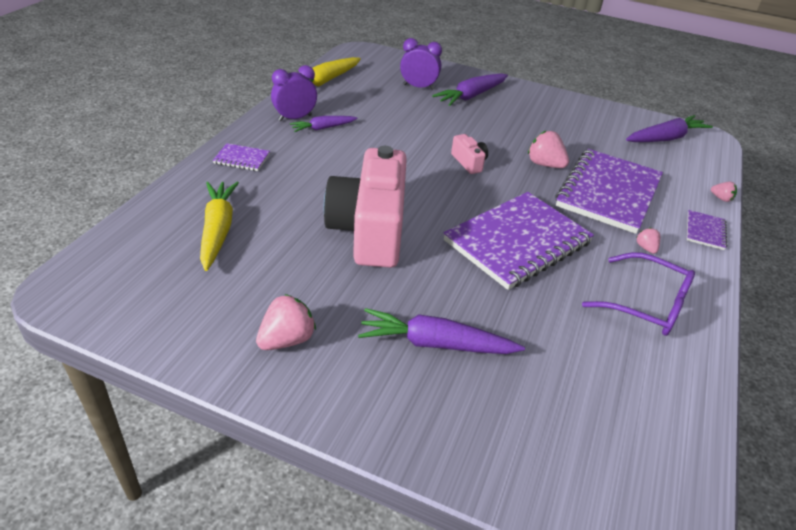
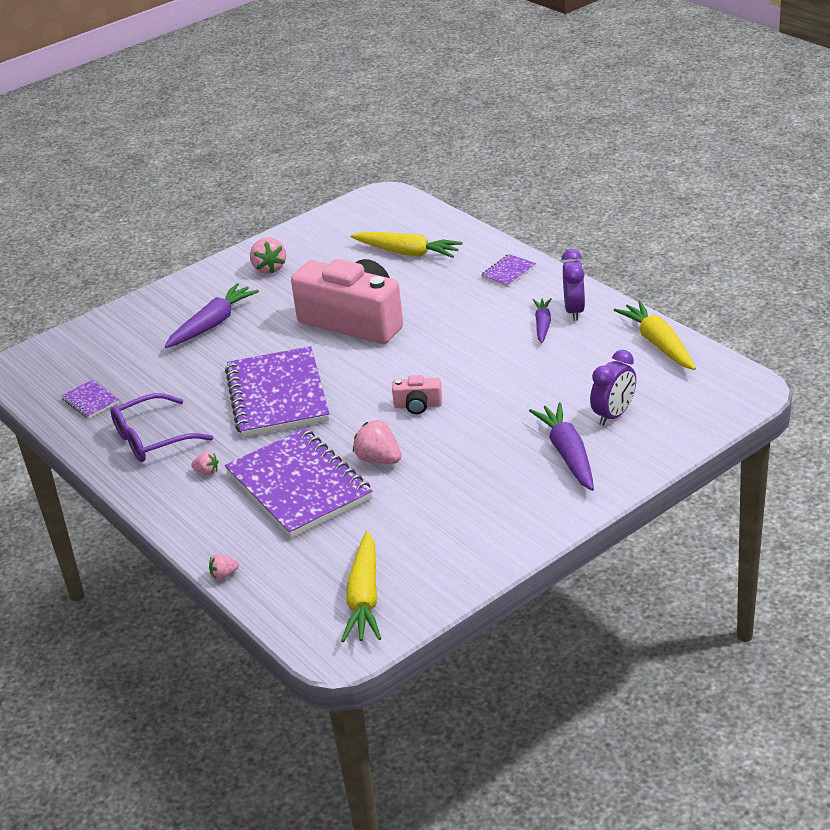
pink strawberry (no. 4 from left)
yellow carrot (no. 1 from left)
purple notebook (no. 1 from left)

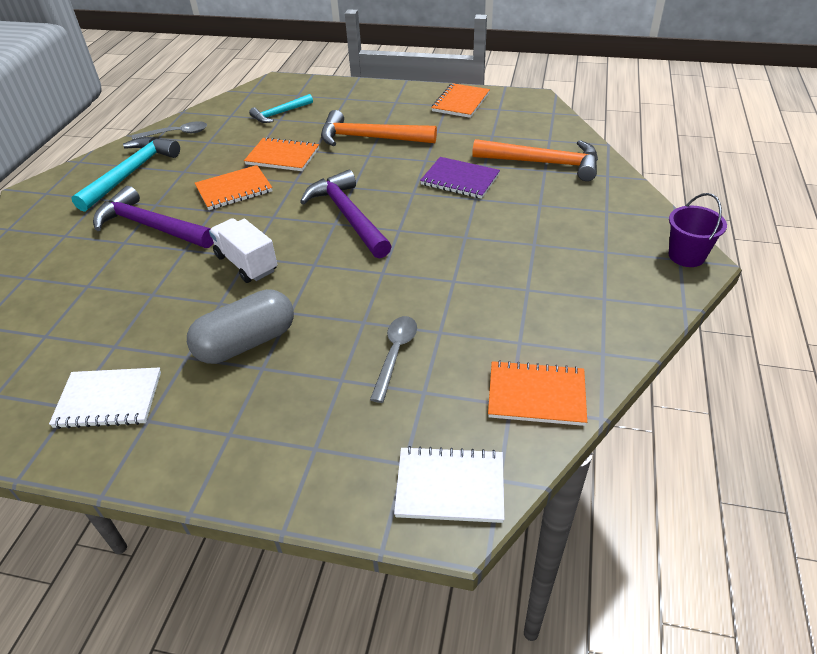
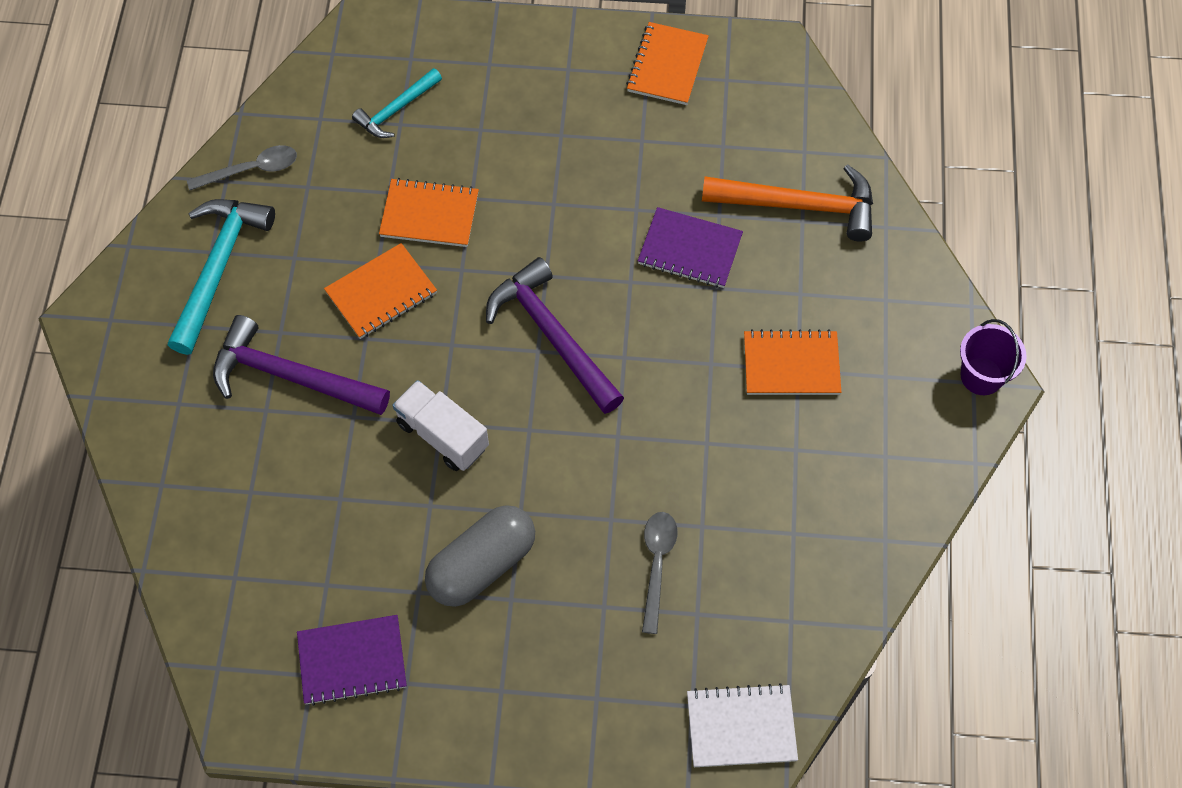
purple notebook (no. 1 from left)
orange hammer (no. 1 from left in the first image)
orange notebook (no. 4 from left)

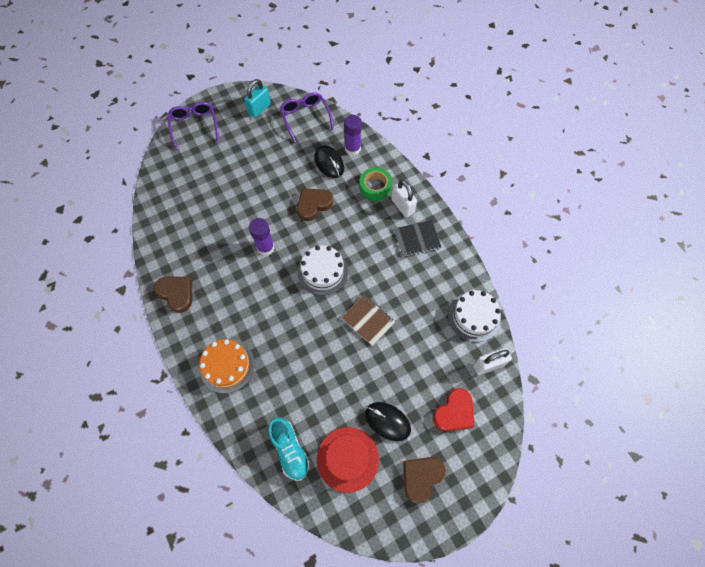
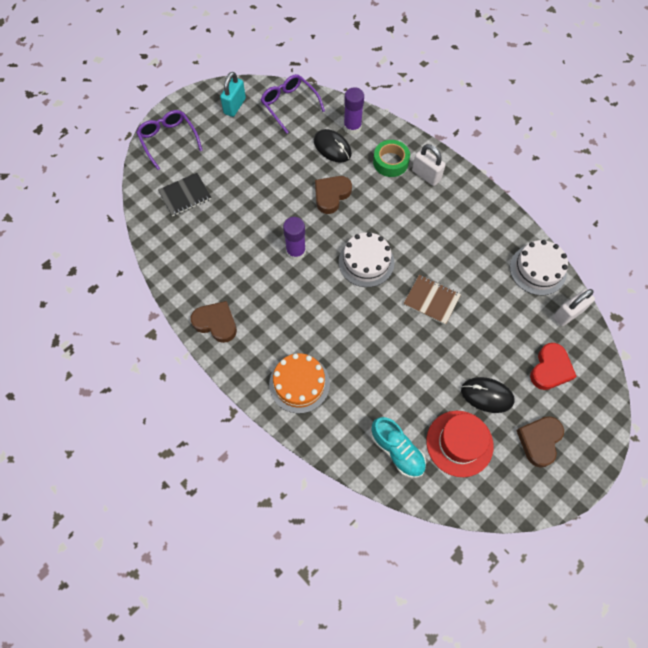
black notebook

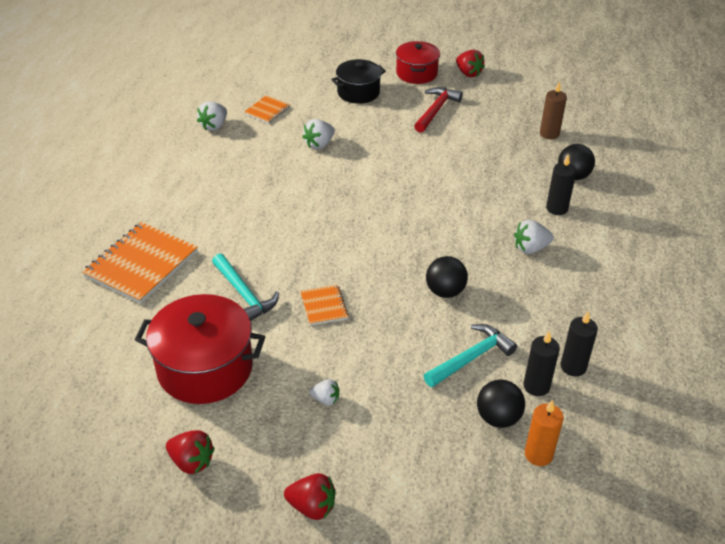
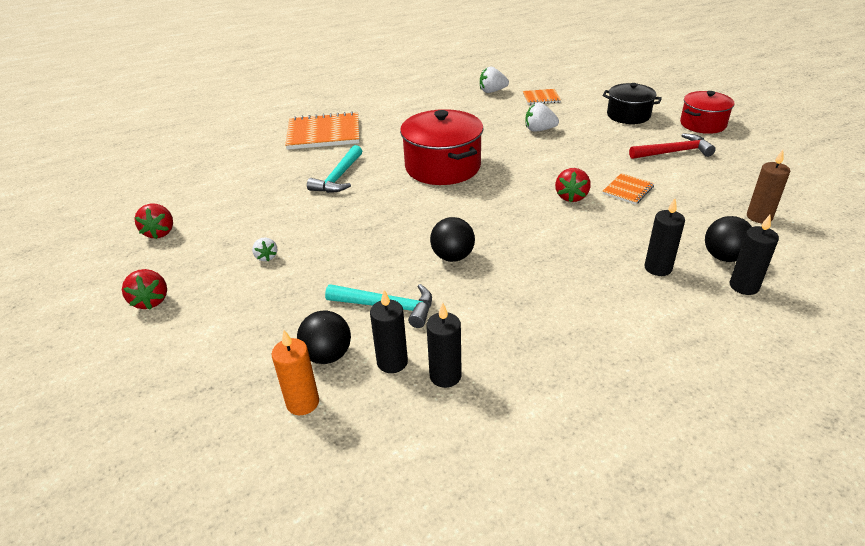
red pot (no. 1 from left)
orange notebook (no. 3 from left)
red strawberry (no. 3 from left)
white strawberry (no. 4 from left in the first image)
black candle (no. 4 from left)

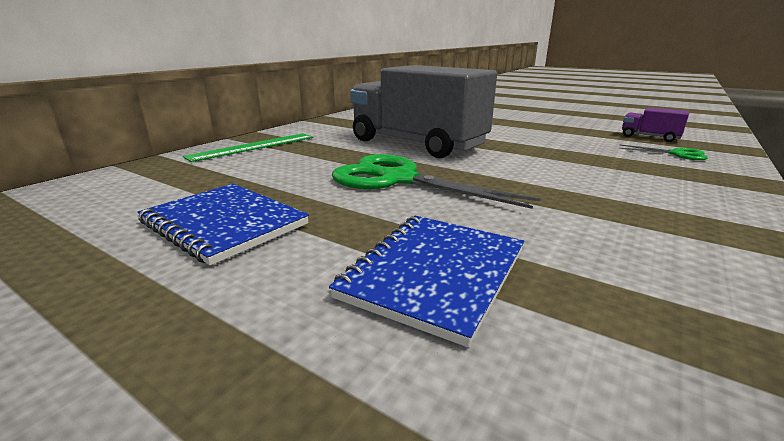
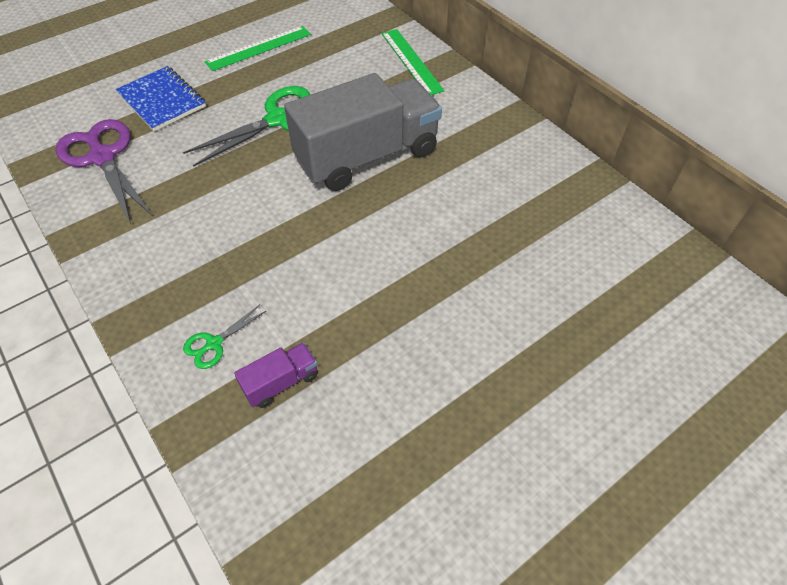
green ruler (no. 1 from left)
purple scissors

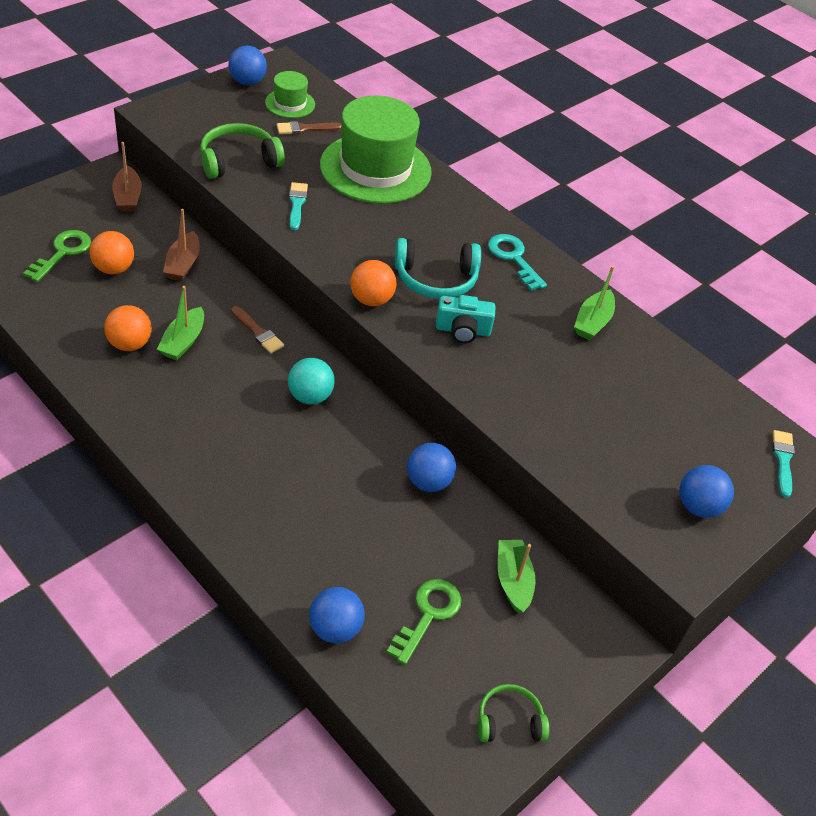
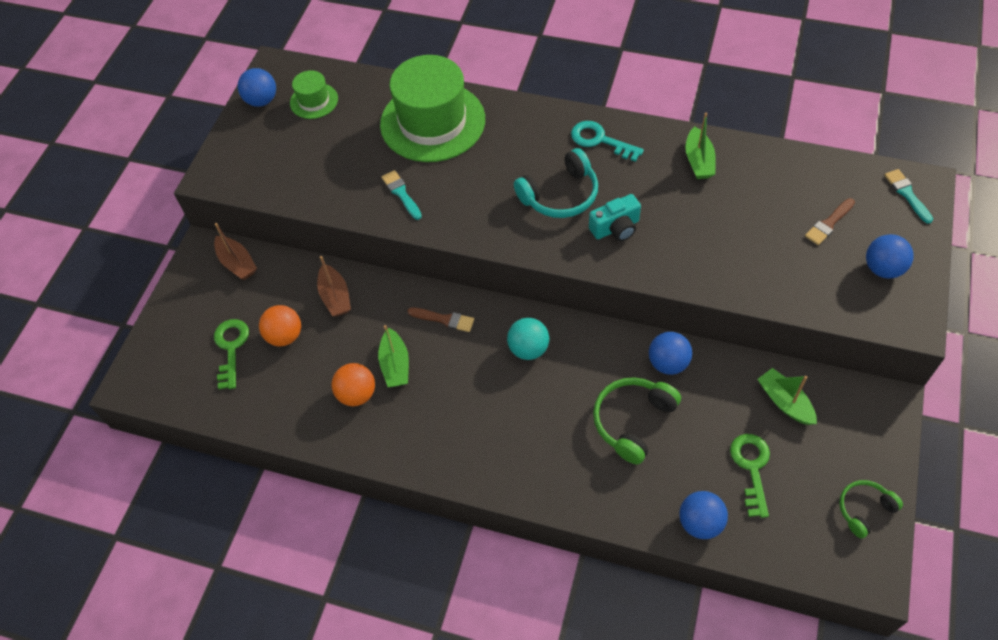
green headphones (no. 1 from left)
brown brush (no. 2 from left)
orange ball (no. 3 from left in the first image)

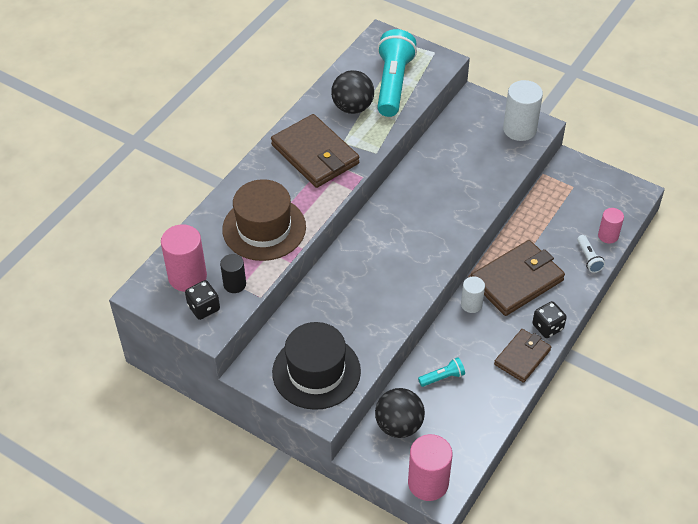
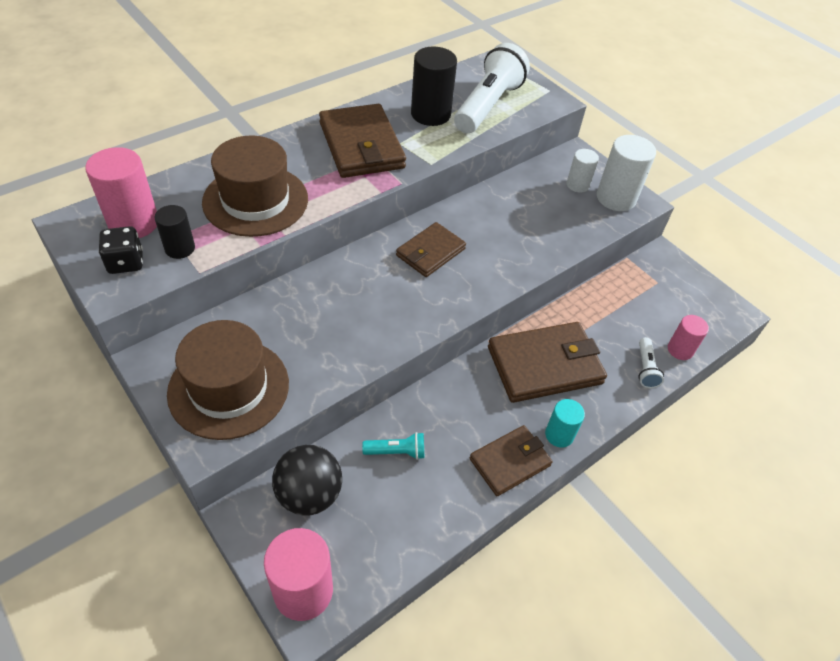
brown hat (no. 1 from left)
black cylinder (no. 2 from left)
white flashlight (no. 1 from left)
white cylinder (no. 1 from left)
turquoise cylinder
brown wallet (no. 2 from left)

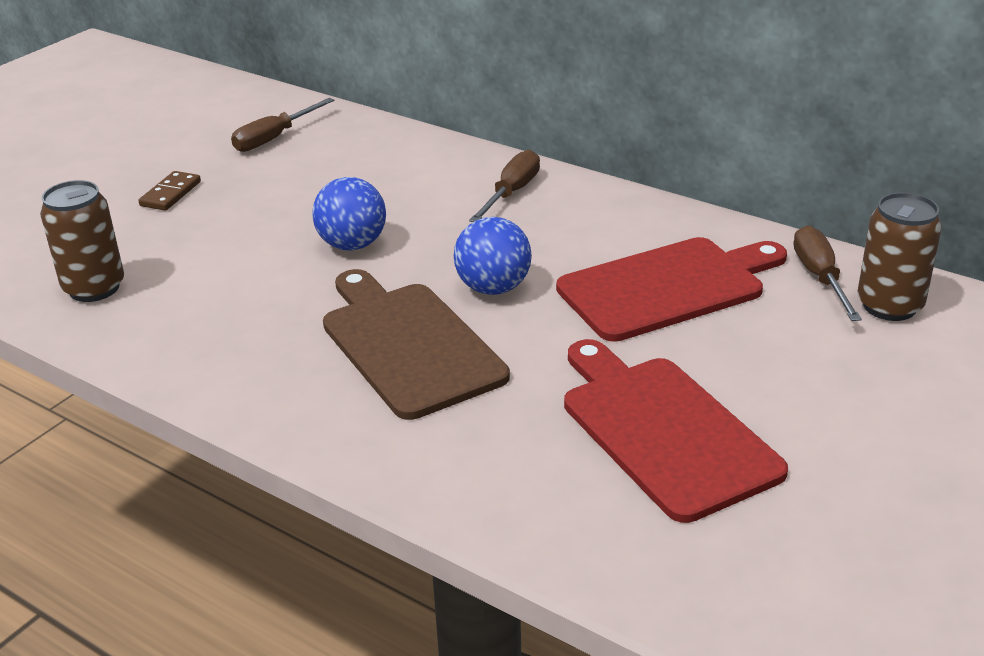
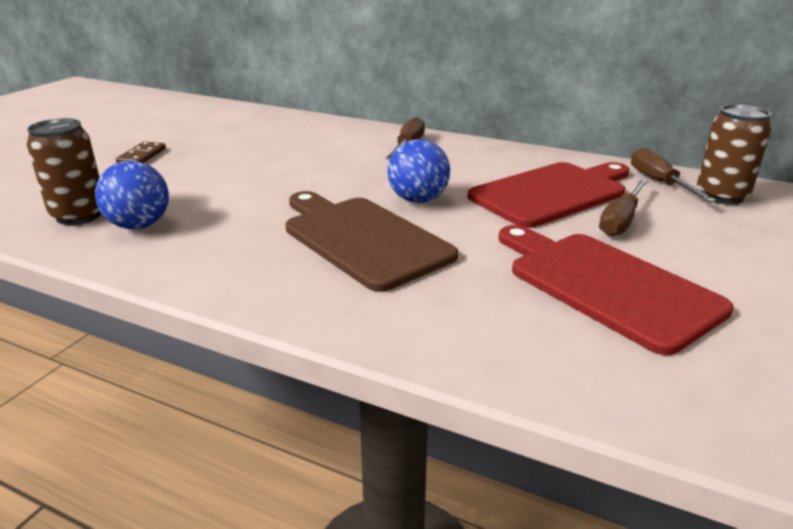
brown screwdriver (no. 2 from left)
blue ball (no. 1 from left)

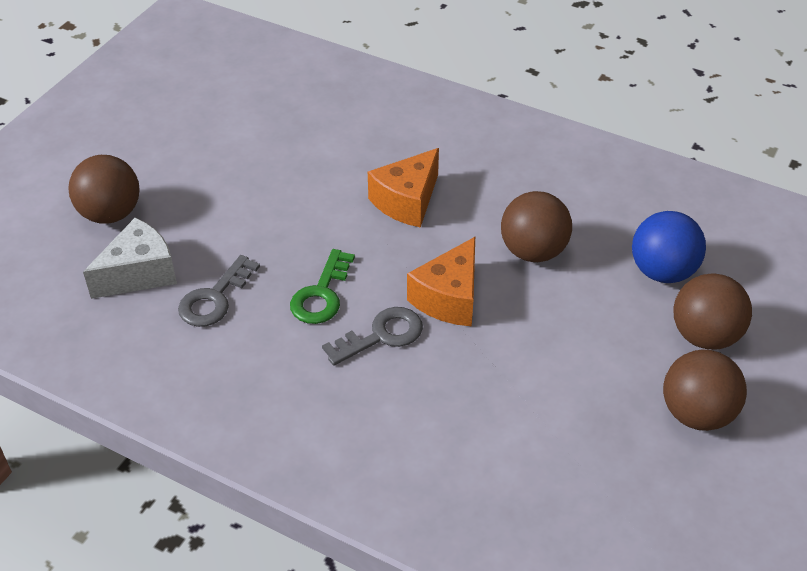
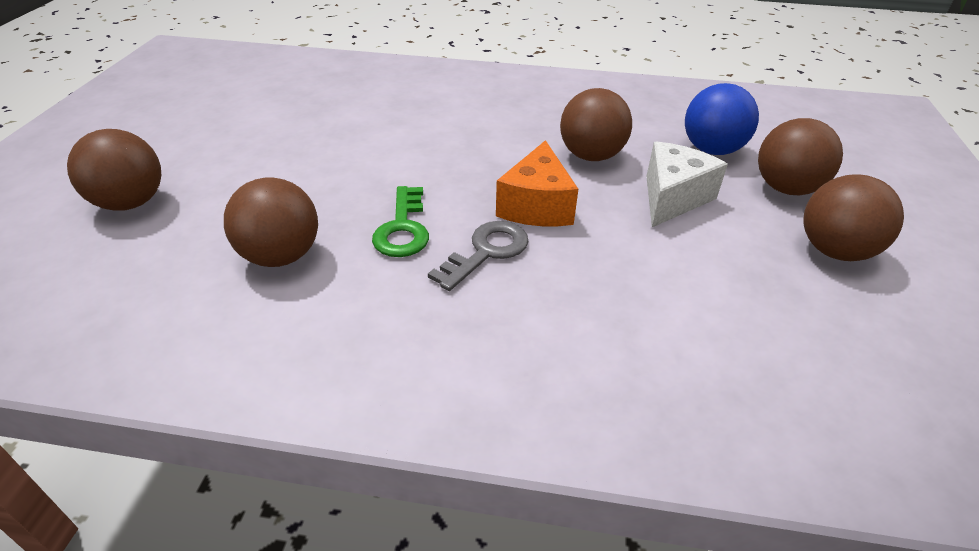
white cheese
brown ball (no. 2 from left)
orange cheese (no. 1 from left in the first image)

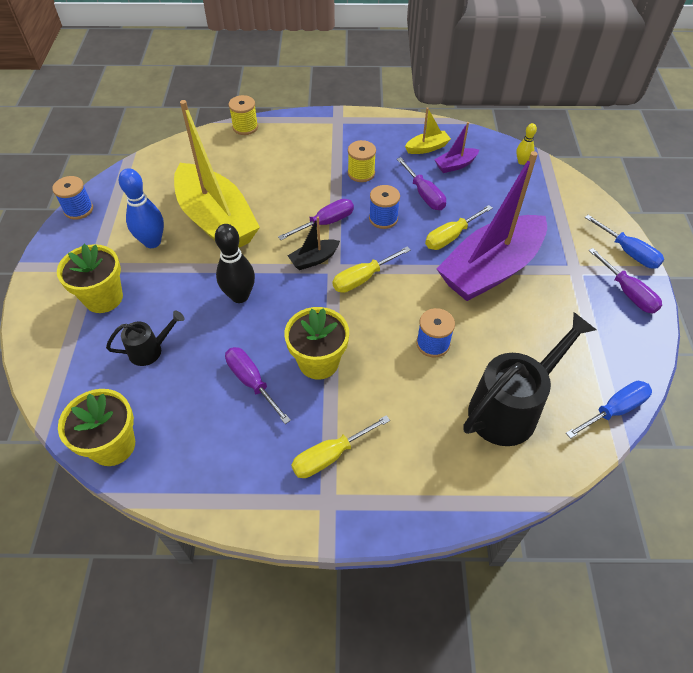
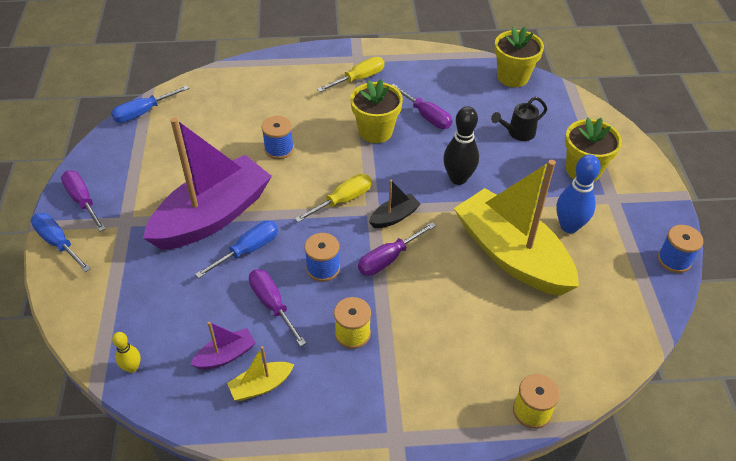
blue screwdriver (no. 3 from left)
black watering can (no. 2 from left in the first image)

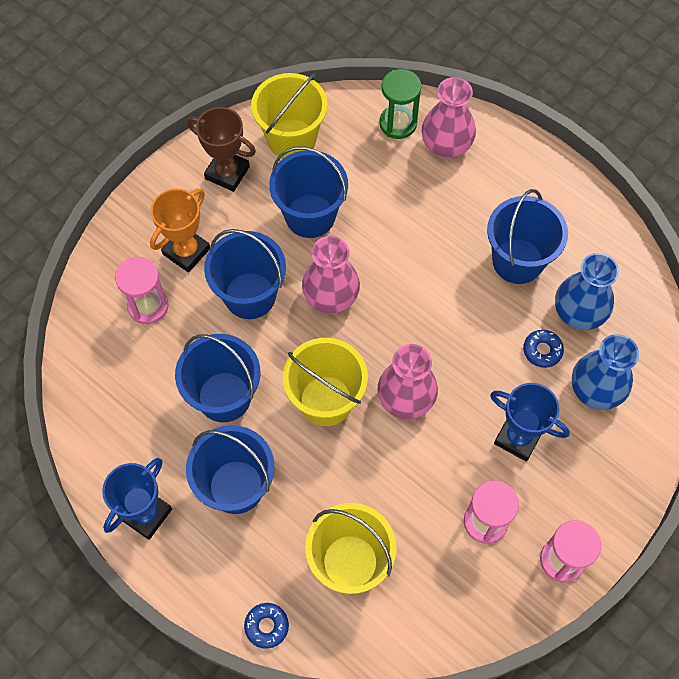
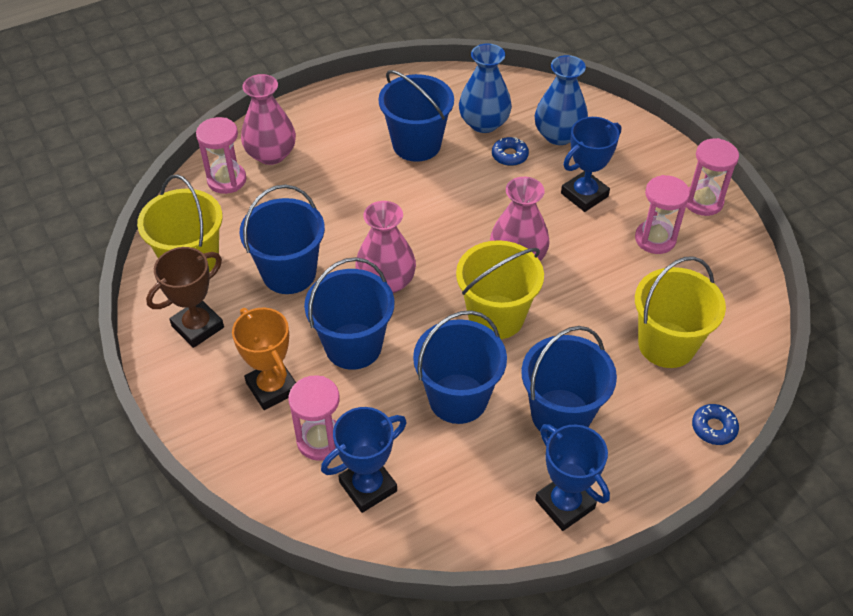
pink hourglass (no. 1 from left)
blue trophy (no. 1 from left)

